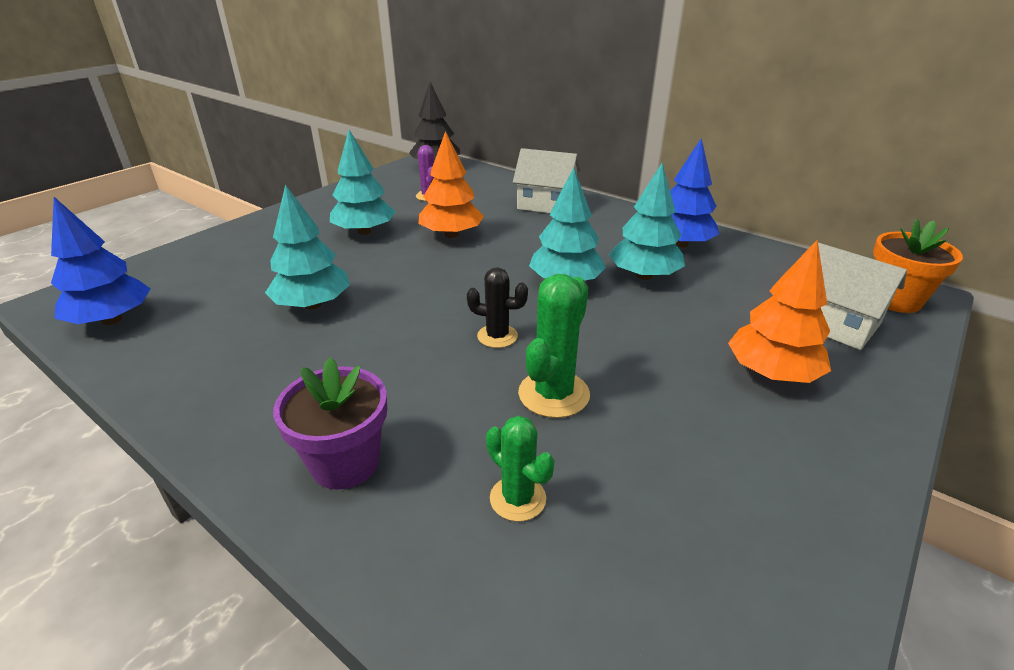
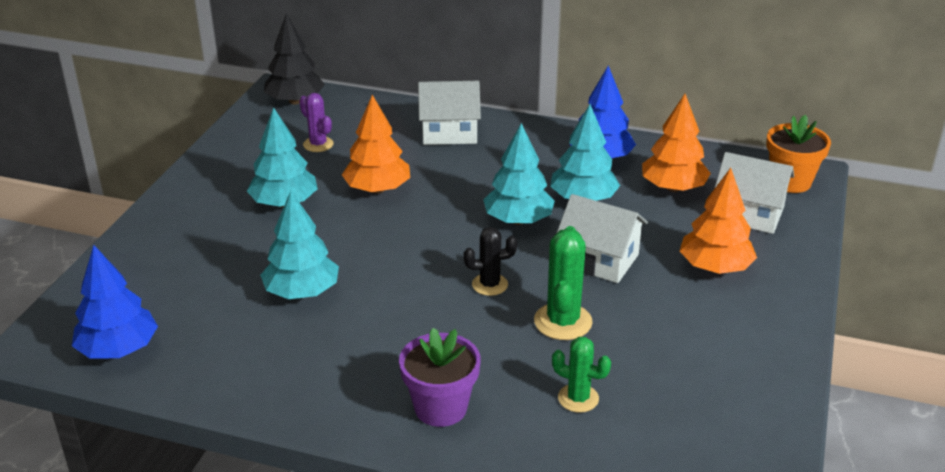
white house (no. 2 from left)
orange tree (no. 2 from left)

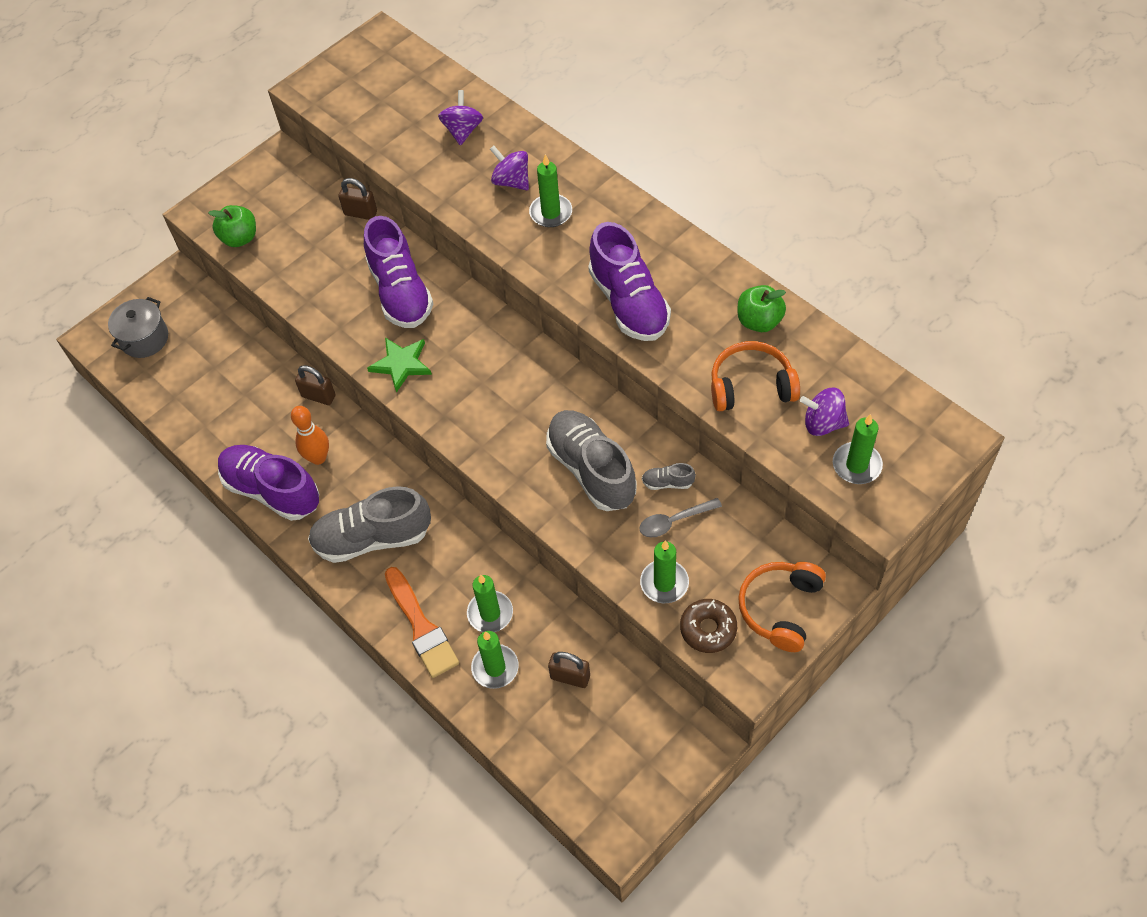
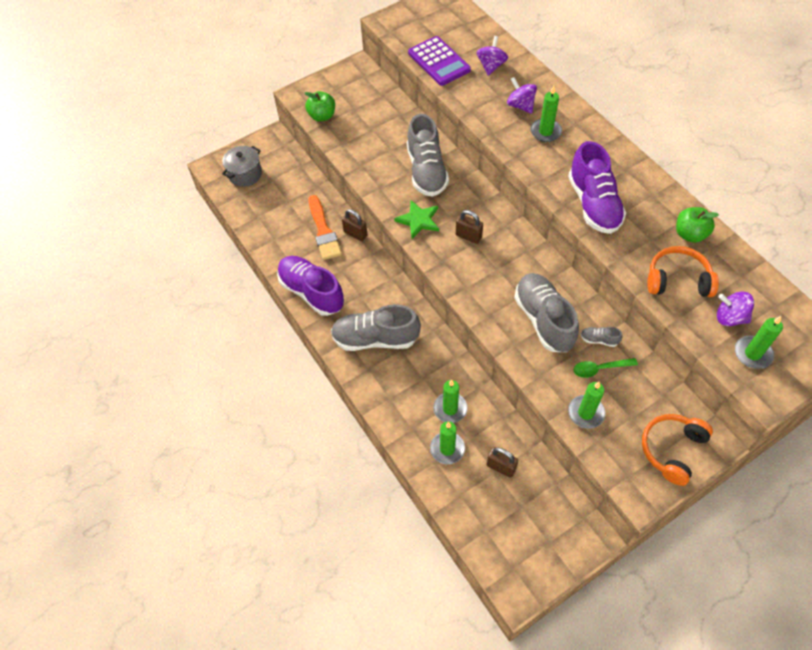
orange bowling pin
brown padlock (no. 2 from left)
grey shoe (no. 2 from left)
orange brush
green spoon
brown donut
purple calculator

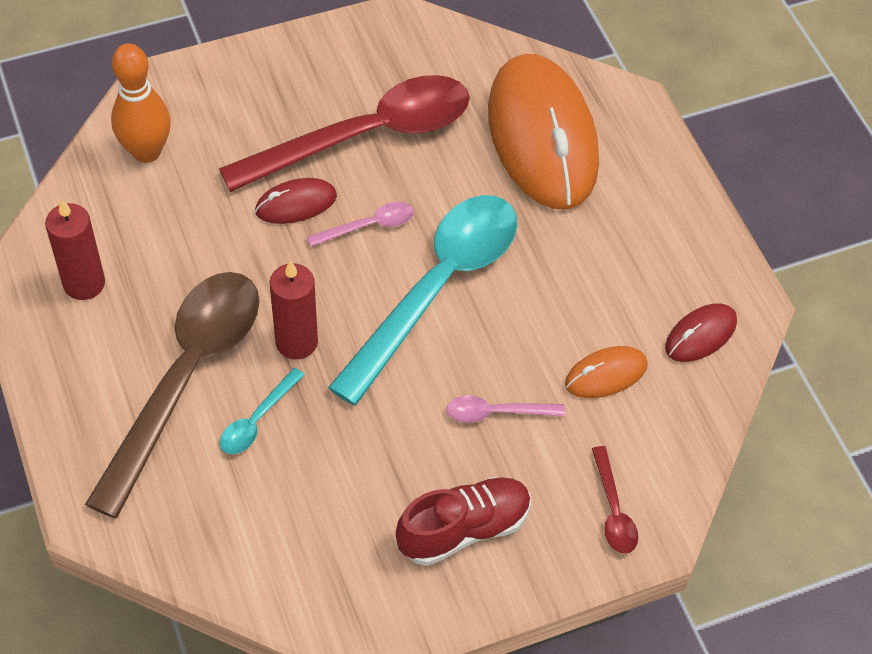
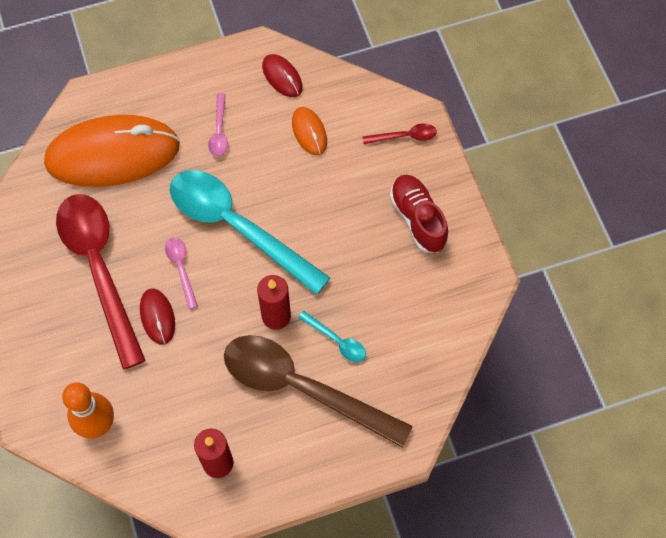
pink spoon (no. 2 from left)

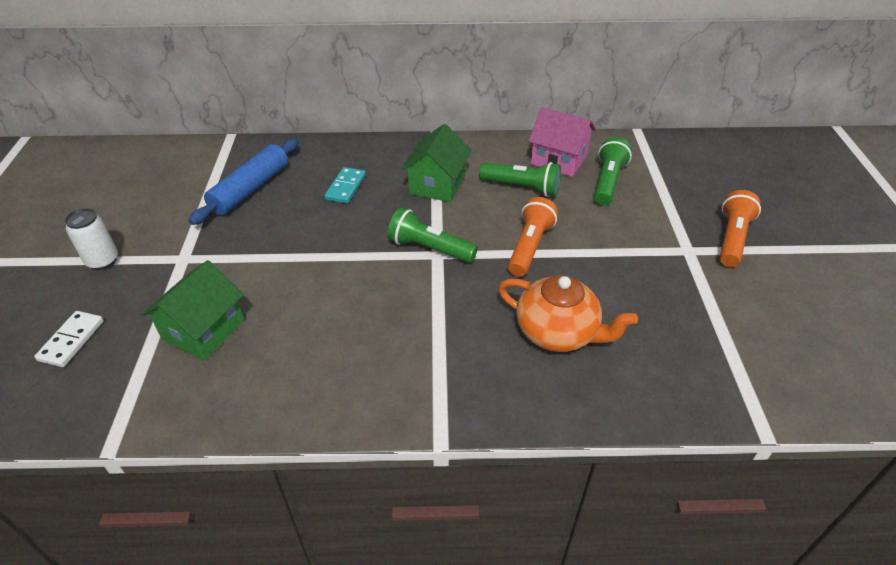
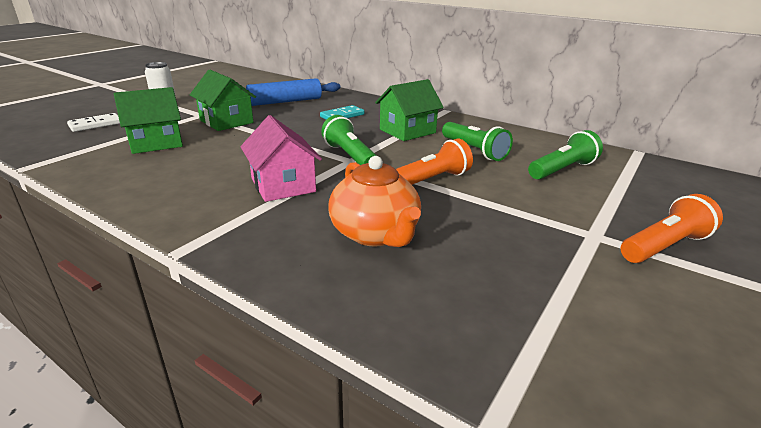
pink house
green house (no. 2 from left)

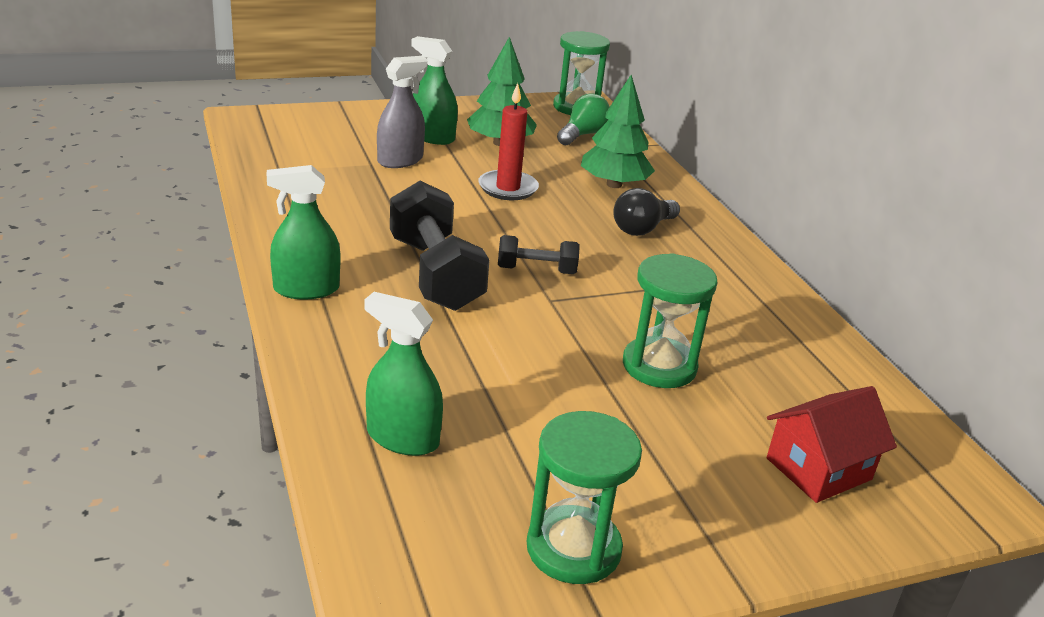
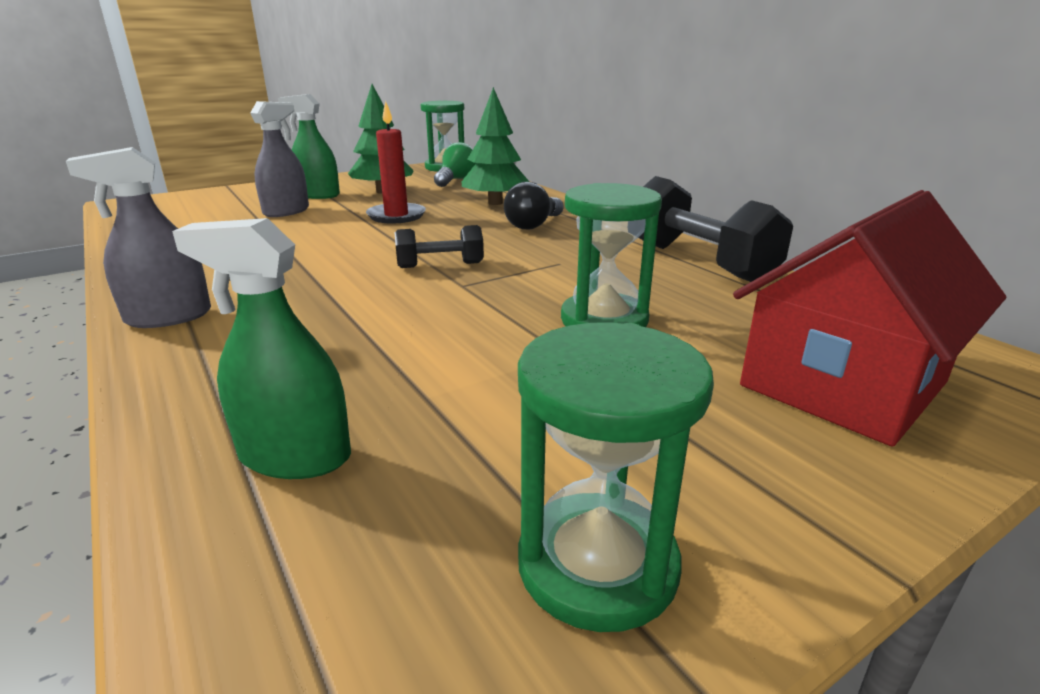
grey spray bottle (no. 1 from left)
black dumbbell (no. 2 from left)
red house

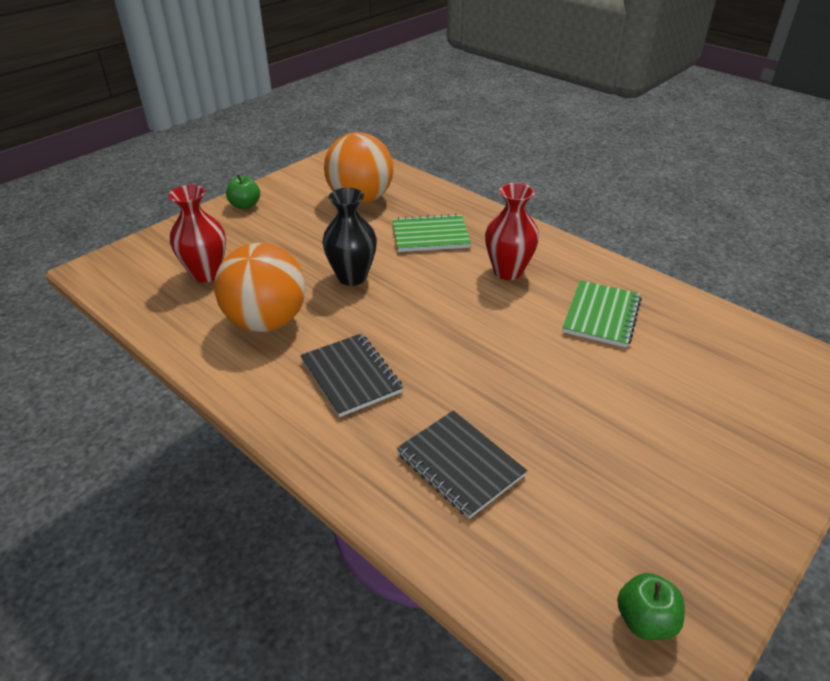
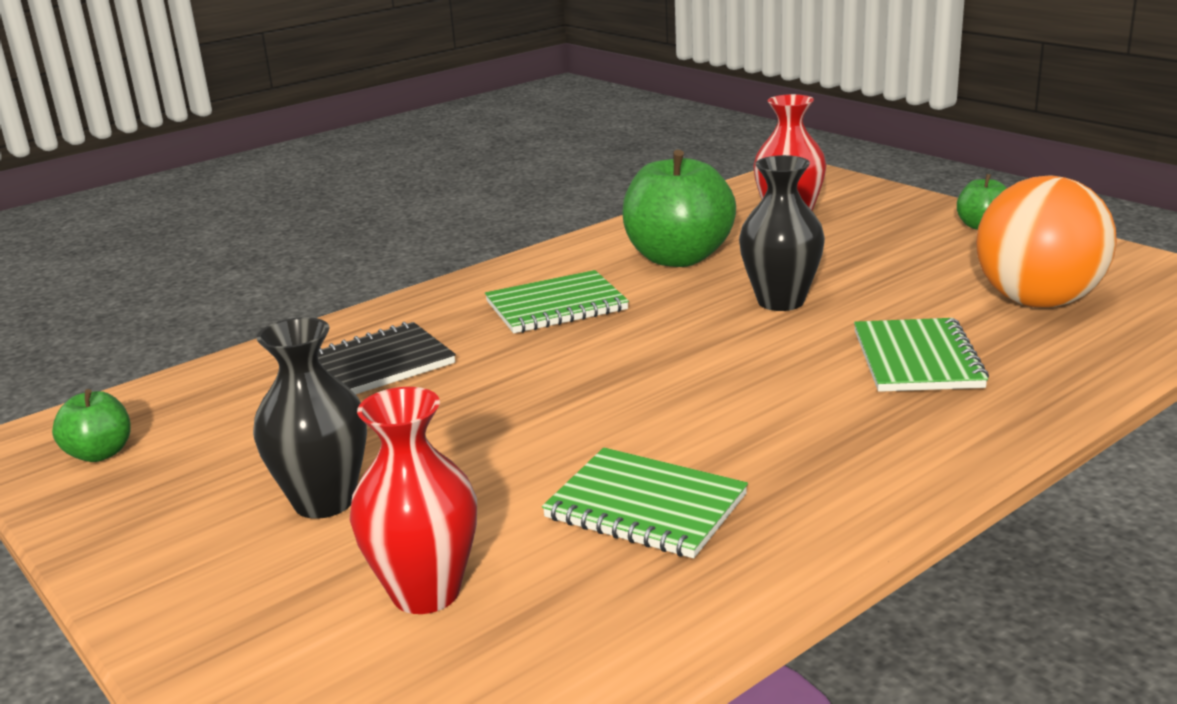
green apple (no. 2 from left)
green notebook (no. 1 from left)
red vase (no. 1 from left)
black vase (no. 1 from left)

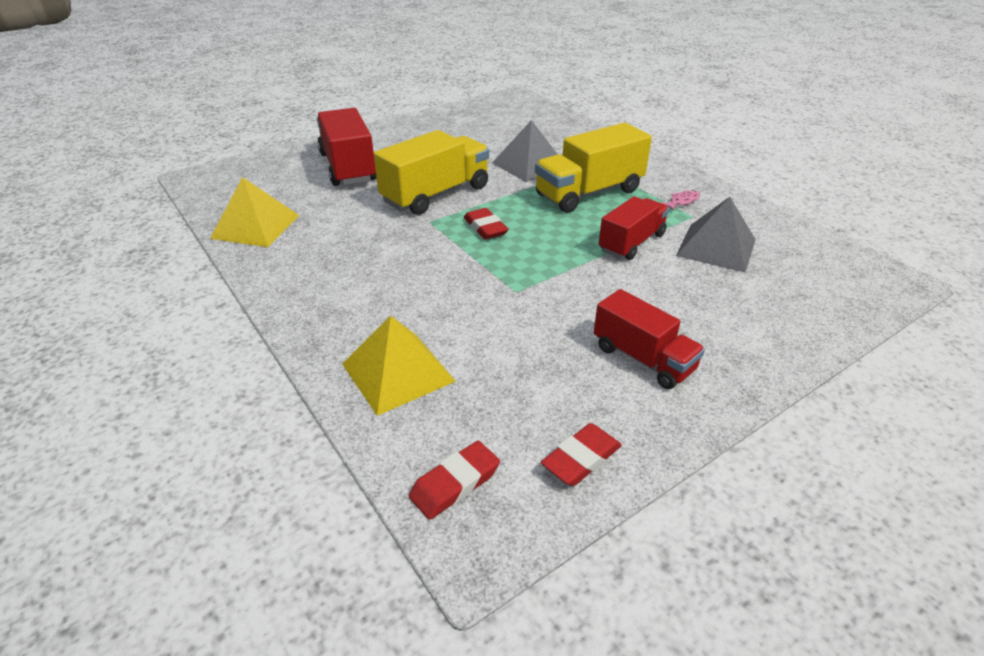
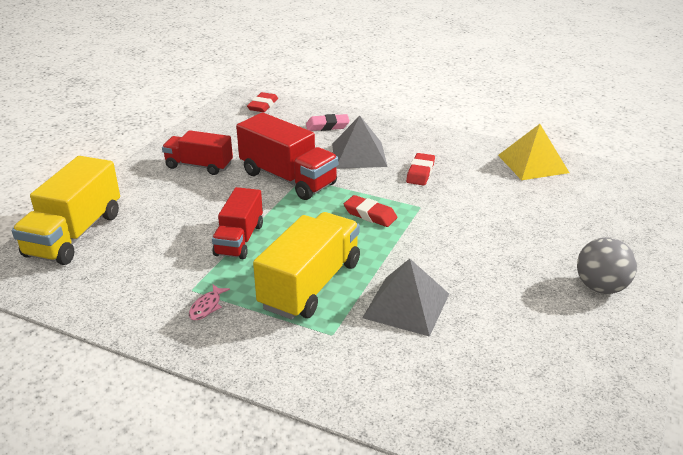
red truck (no. 3 from left)
pink eraser
yellow truck (no. 1 from left)
red eraser (no. 3 from left)
grey pyramid (no. 1 from left)
grey ball

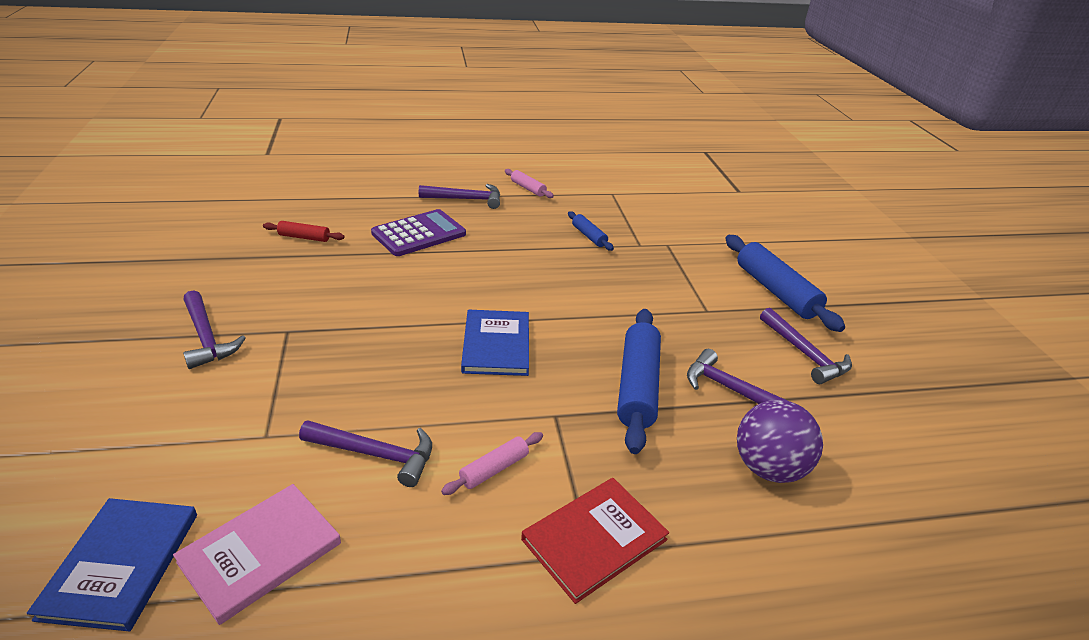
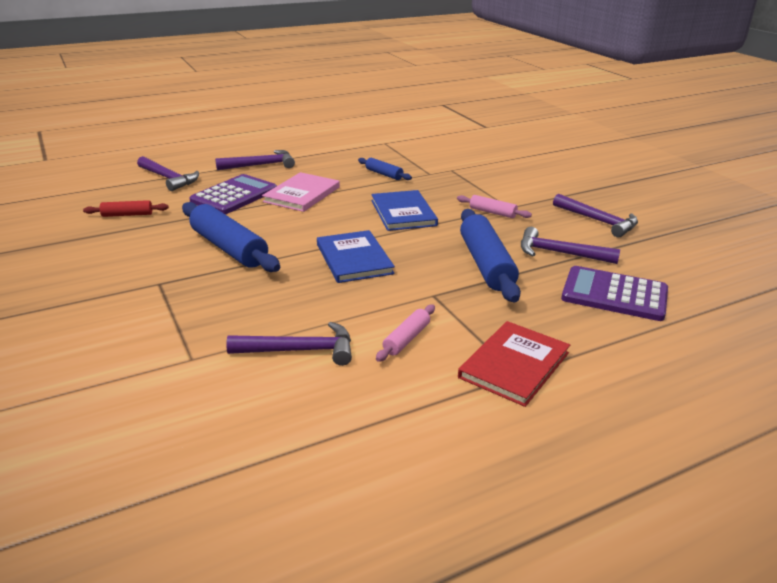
blue book (no. 2 from left)
pink book
purple hammer (no. 1 from left)
pink rolling pin (no. 2 from left)
blue rolling pin (no. 1 from left)
purple calculator (no. 2 from left)

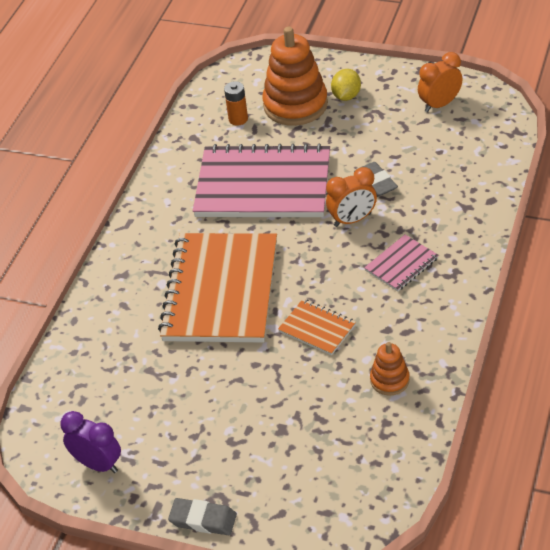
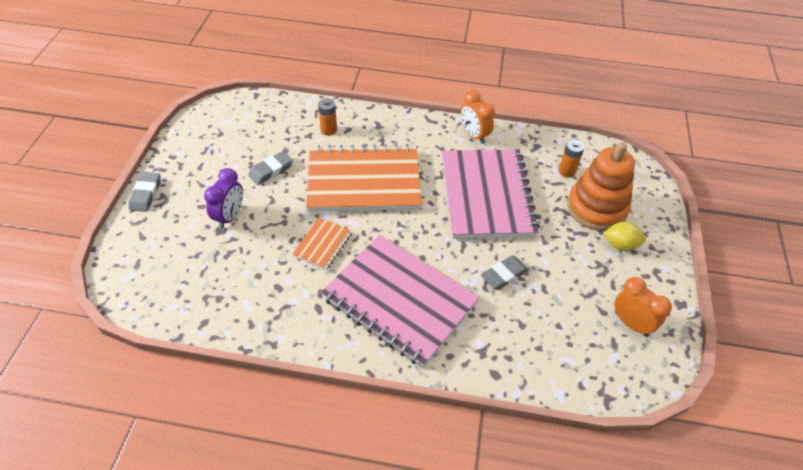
purple clock
orange clock (no. 1 from left)
pink notebook (no. 1 from left)
orange stacking toy (no. 2 from left in the first image)
grey eraser (no. 2 from left)
orange battery (no. 1 from left)

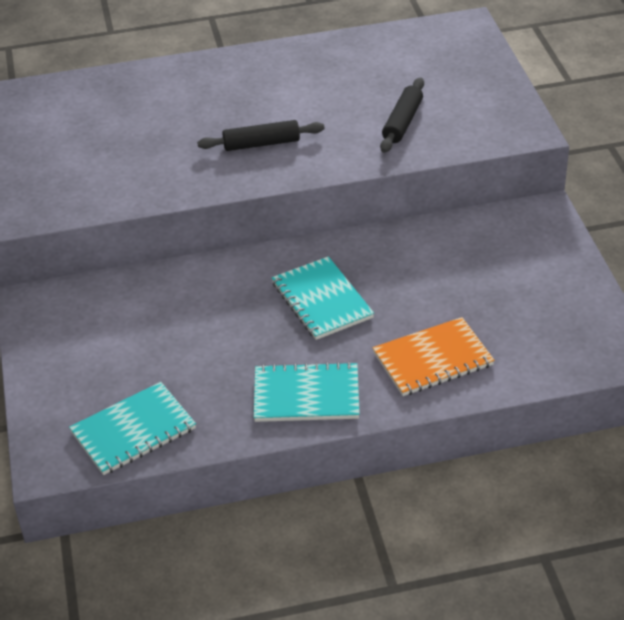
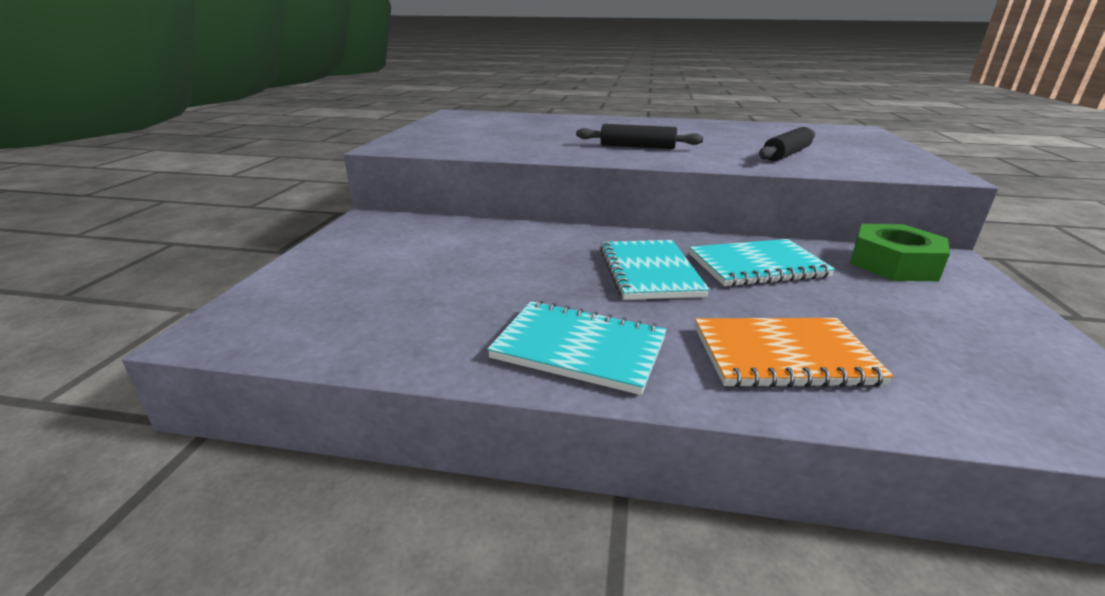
turquoise notebook (no. 3 from left)
green nut

